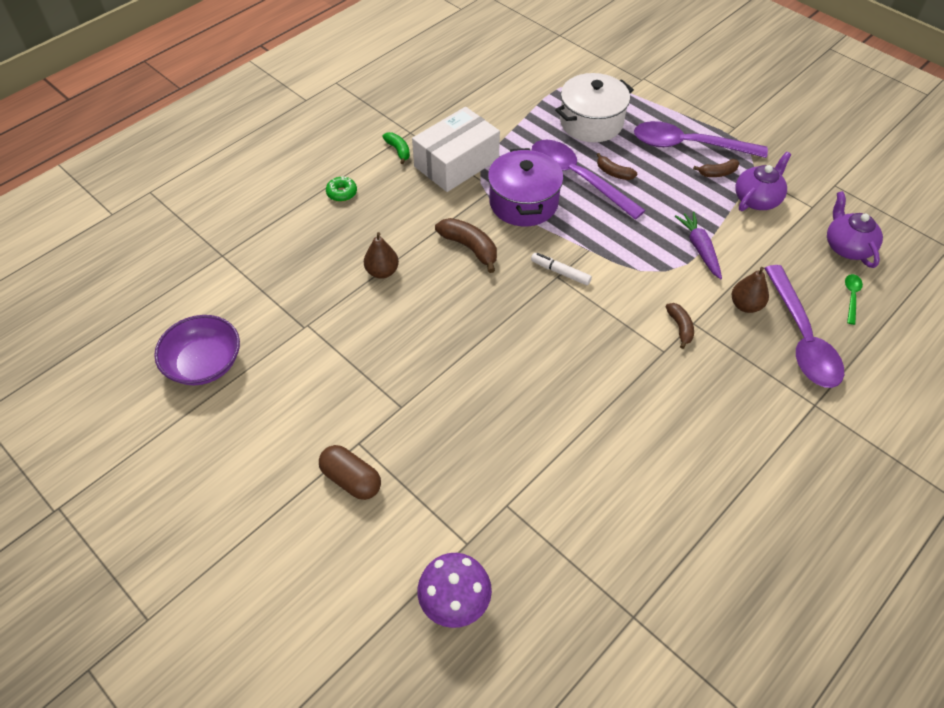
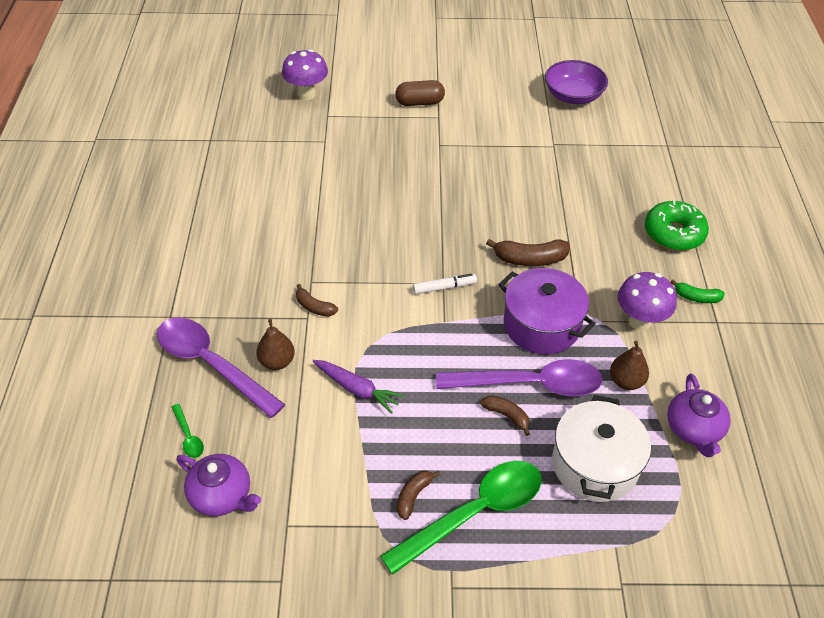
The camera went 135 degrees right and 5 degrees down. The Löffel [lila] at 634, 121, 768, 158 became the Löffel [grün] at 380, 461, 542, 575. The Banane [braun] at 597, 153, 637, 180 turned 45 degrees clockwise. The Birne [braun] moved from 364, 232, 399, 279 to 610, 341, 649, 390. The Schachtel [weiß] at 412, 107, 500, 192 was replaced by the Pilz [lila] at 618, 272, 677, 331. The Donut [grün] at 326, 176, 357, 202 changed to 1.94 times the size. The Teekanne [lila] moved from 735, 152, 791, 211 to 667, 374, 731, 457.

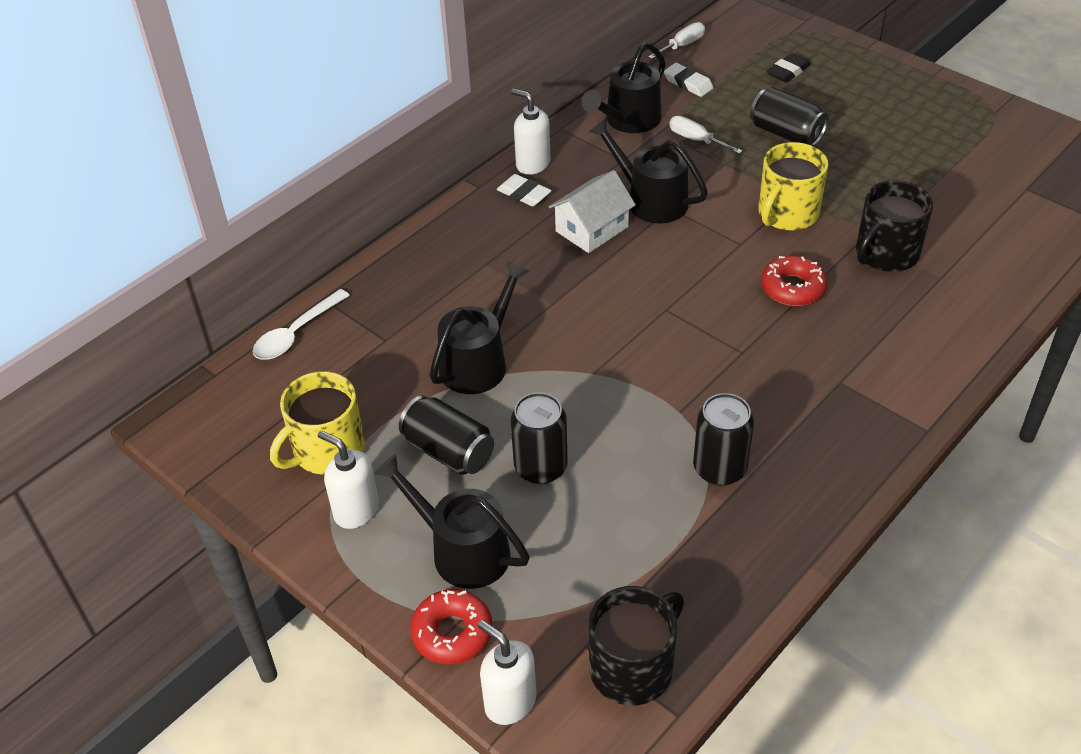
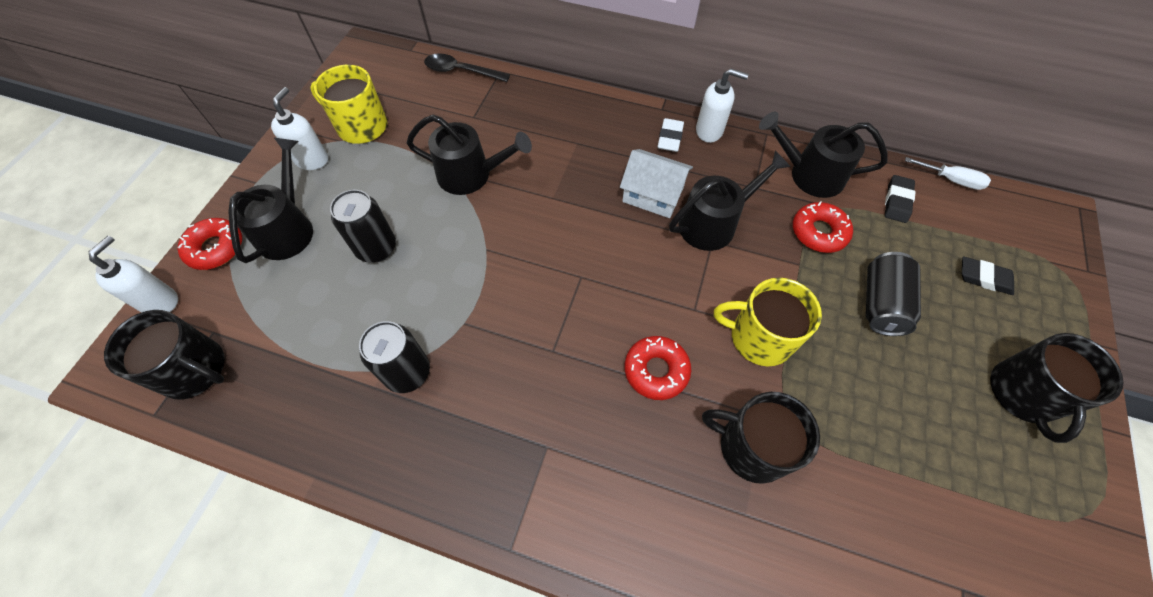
The camera went 65 degrees right and 15 degrees up. The Löffel [weiß] at 253, 289, 350, 360 became the Löffel [schwarz] at 424, 53, 510, 82. The Gießkanne [schwarz] at 589, 117, 708, 224 turned 45 degrees clockwise. The Seifenspender [weiß] at 511, 88, 551, 175 turned 90 degrees clockwise. The Schraubenzieher [weiß] at 669, 116, 743, 154 was replaced by the Donut [rot] at 793, 201, 853, 253. The Radiergummi [weiß] at 664, 63, 714, 97 became the Radiergummi [schwarz] at 885, 175, 916, 223. The Tasse [schwarz] at 990, 333, 1124, 443 appeared. The Dose [schwarz] at 399, 395, 494, 475 disappeared.

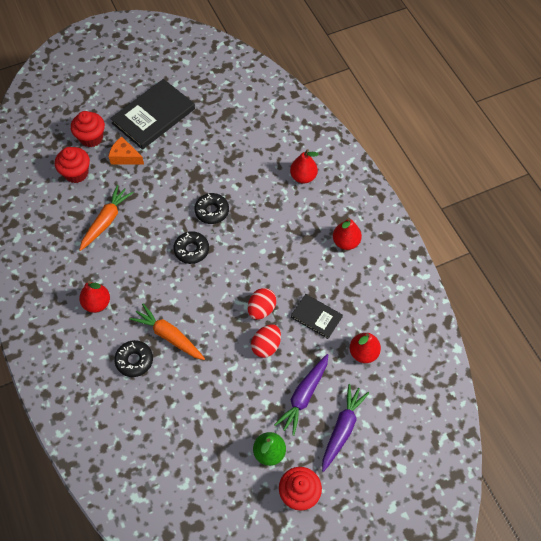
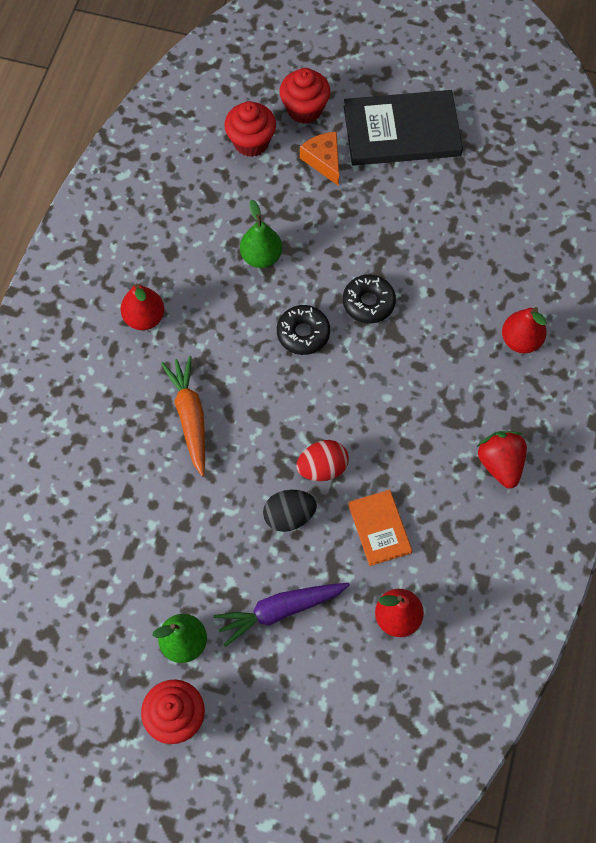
The camera went 40 degrees right and 5 degrees up. The Birne [grün] at 240, 199, 282, 268 appeared. The Ei [rot] at 251, 324, 281, 358 became the Ei [schwarz] at 263, 490, 317, 532. The Buch [schwarz] at 291, 294, 343, 339 became the Buch [orange] at 348, 490, 412, 566. The Birne [rot] at 333, 218, 362, 250 was replaced by the Erdbeere [rot] at 477, 431, 527, 488. The Karotte [orange] at 79, 185, 134, 251 disappeared. The Donut [schwarz] at 114, 340, 153, 377 disappeared. The Karotte [lila] at 322, 384, 369, 472 disappeared.

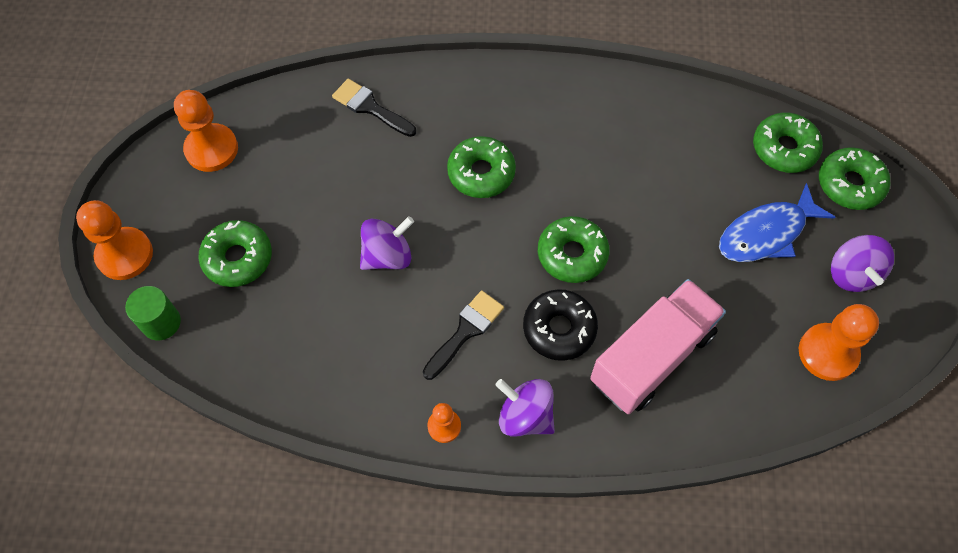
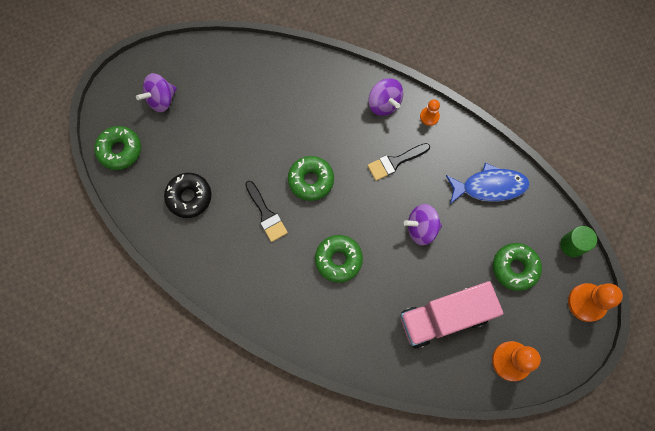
The camera went 155 degrees left and 10 degrees up. The Kreisel [lila] at 831, 235, 894, 292 turned 150 degrees counterclockwise. The Donut [schwarz] moved from 523, 289, 598, 361 to 164, 173, 211, 218. The Pinsel [schwarz] moved from 332, 79, 416, 137 to 245, 181, 288, 242. The Lastwagen [rosa] moved from 590, 279, 726, 414 to 400, 281, 504, 348. The Fisch [blau] moved from 719, 183, 835, 262 to 446, 163, 530, 204. The Donut [grün] at 753, 113, 823, 173 disappeared. The Bauer [orange] at 799, 304, 879, 381 disappeared.

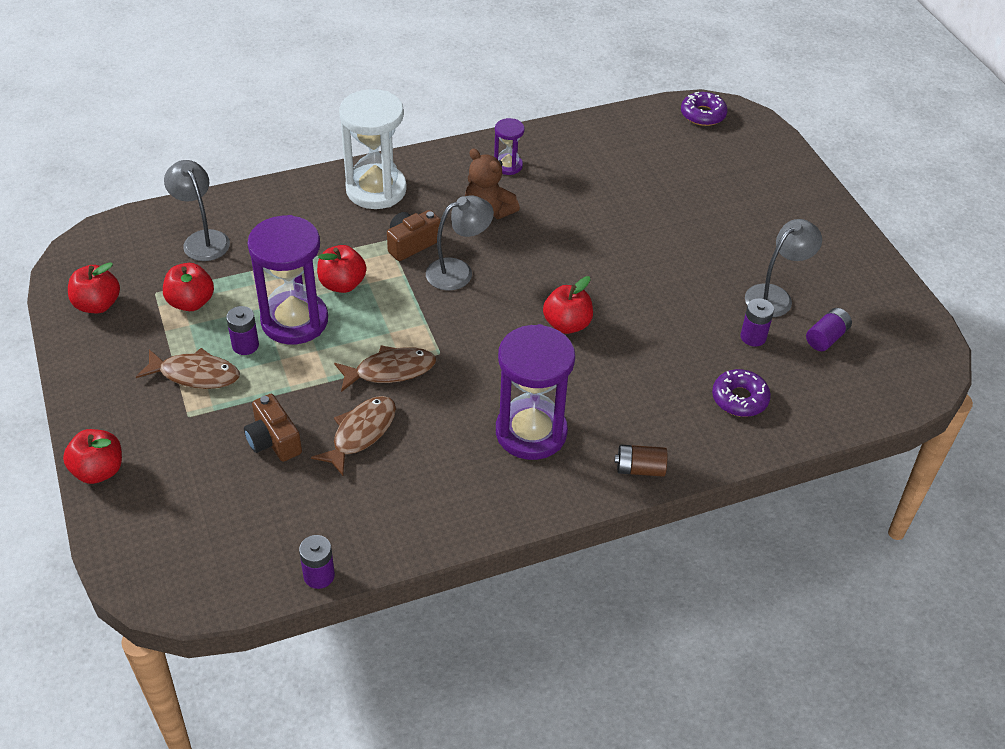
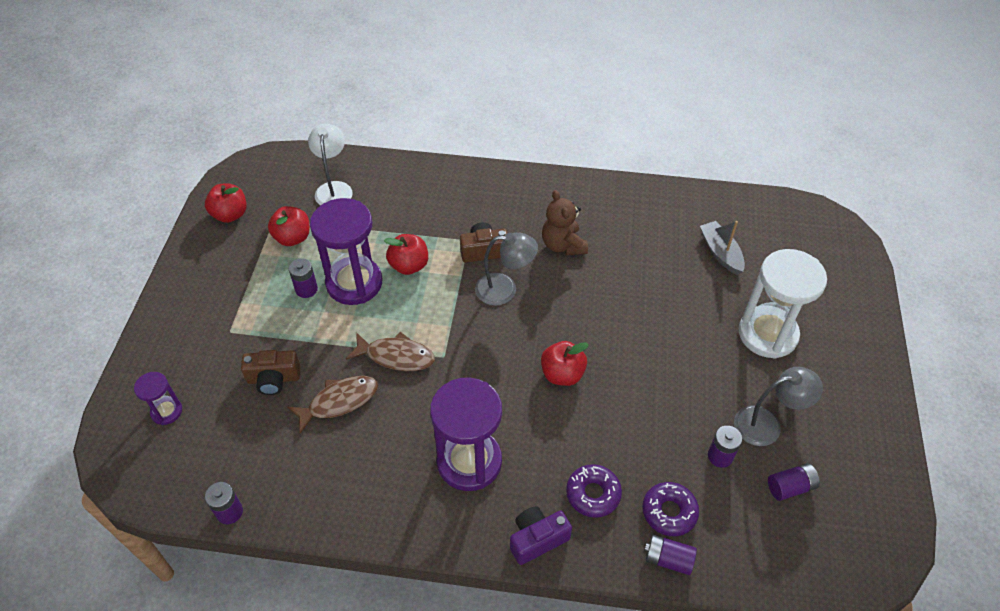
The camera went 30 degrees right and 5 degrees up. The Sanduhr [lila] moved from 494, 118, 525, 175 to 134, 372, 182, 425. The Kamera [braun] at 244, 394, 302, 462 turned 90 degrees counterclockwise. The Lampe [grau] at 164, 160, 230, 261 became the Lampe [weiß] at 308, 123, 353, 206. The Batterie [braun] at 615, 445, 667, 477 was replaced by the Kamera [lila] at 510, 506, 572, 565. The Donut [lila] moved from 681, 92, 727, 126 to 566, 464, 622, 518. The Batterie [lila] at 644, 535, 697, 575 appeared. The Boot [grau] at 700, 221, 745, 275 appeared. The Sanduhr [weiß] moved from 339, 89, 407, 209 to 739, 249, 827, 359. The Apfel [rot] at 63, 429, 122, 484 disappeared. The Fisch [braun] at 136, 348, 240, 389 disappeared.

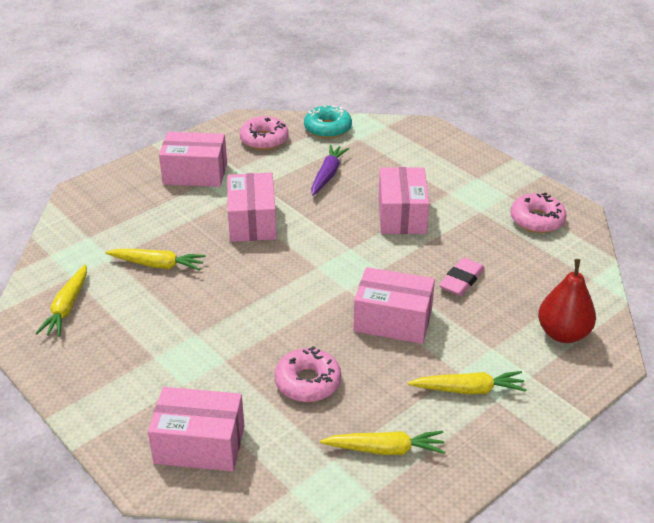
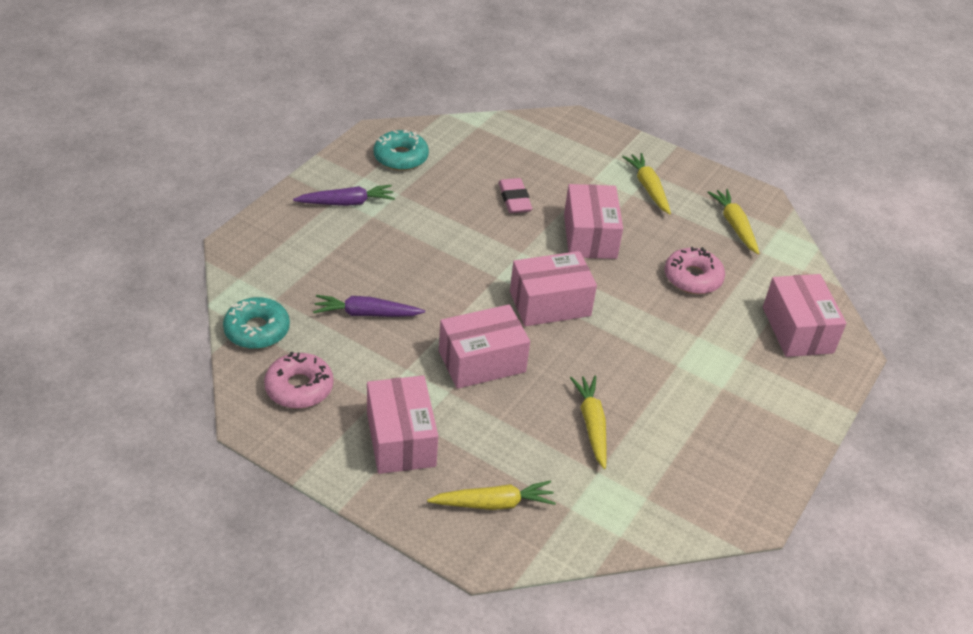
The camera went 110 degrees left and 5 degrees up. The Karotte [lila] at 293, 185, 395, 206 appeared. The Donut [rosa] at 510, 193, 567, 233 became the Donut [türkis] at 373, 129, 429, 171. The Karotte [gelb] moved from 35, 264, 87, 337 to 427, 480, 556, 510. The Radiergummi [rosa] at 439, 258, 485, 296 turned 60 degrees clockwise. The Schachtel [rosa] moved from 379, 167, 429, 234 to 510, 251, 597, 326. The Birne [rot] at 538, 259, 596, 343 disappeared.

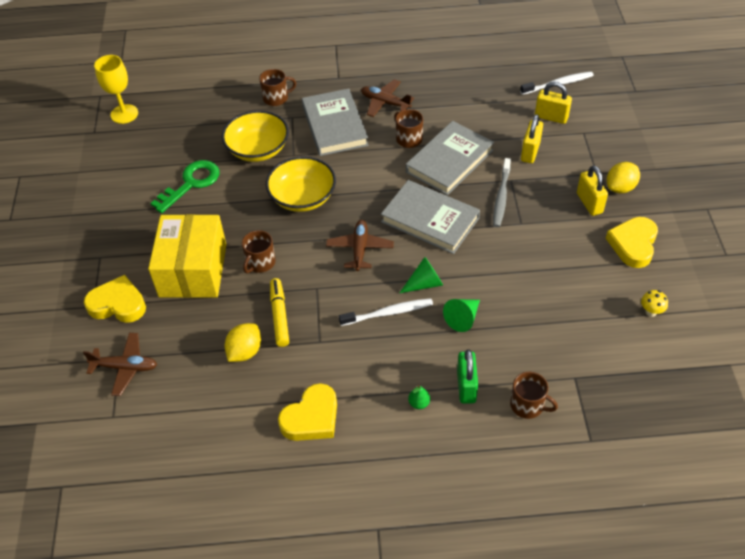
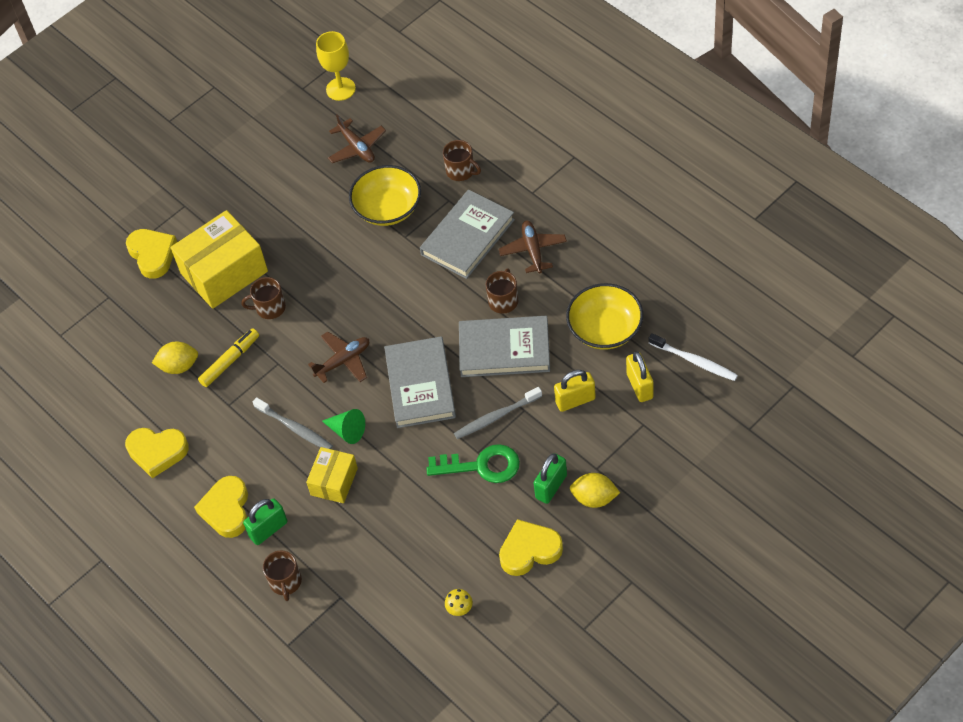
The camera went 55 degrees right and 5 degrees up. The Birne [grün] at 408, 385, 430, 409 was replaced by the Herz [gelb] at 194, 476, 248, 538. The Zahnbürste [weiß] at 339, 298, 433, 326 became the Zahnbürste [grau] at 253, 397, 333, 449. The Kegel [grün] at 443, 299, 480, 332 was replaced by the Schachtel [gelb] at 306, 447, 358, 503. The Flugzeug [braun] moved from 83, 333, 157, 396 to 328, 114, 386, 163. The Schlüssel [grün] moved from 151, 160, 220, 213 to 427, 444, 520, 483. The Vorhängeschloss [gelb] at 577, 165, 608, 216 became the Vorhängeschloss [grün] at 534, 453, 567, 504. The Schüssel [gelb] moved from 266, 156, 336, 212 to 566, 283, 643, 350.

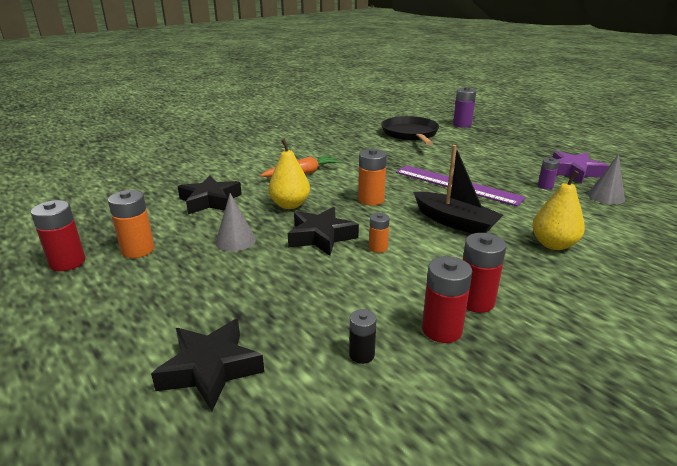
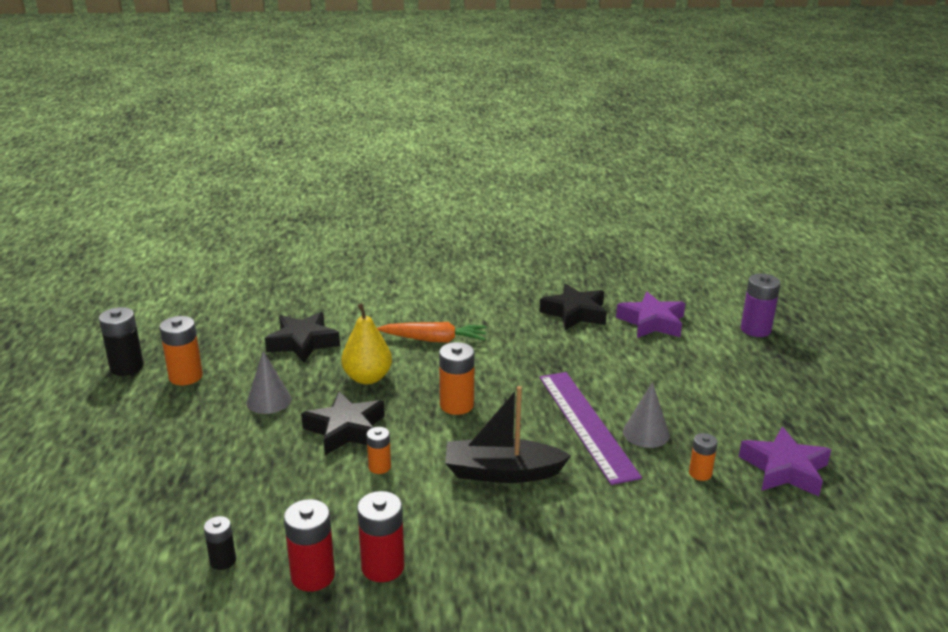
The camera went 35 degrees right and 0 degrees up. The Batterie [rot] at 31, 200, 85, 271 became the Batterie [schwarz] at 99, 307, 144, 376. The Boot [schwarz] at 413, 145, 503, 234 turned 105 degrees clockwise. The Stern [schwarz] moved from 151, 319, 264, 411 to 540, 283, 607, 330. The Pfanne [schwarz] at 381, 116, 439, 145 was replaced by the Stern [lila] at 616, 292, 685, 338. The Kegel [grau] moved from 588, 154, 625, 204 to 623, 382, 670, 448. The Batterie [lila] at 538, 158, 559, 189 became the Batterie [orange] at 689, 433, 718, 481. The Birne [gelb] at 532, 170, 585, 250 disappeared.

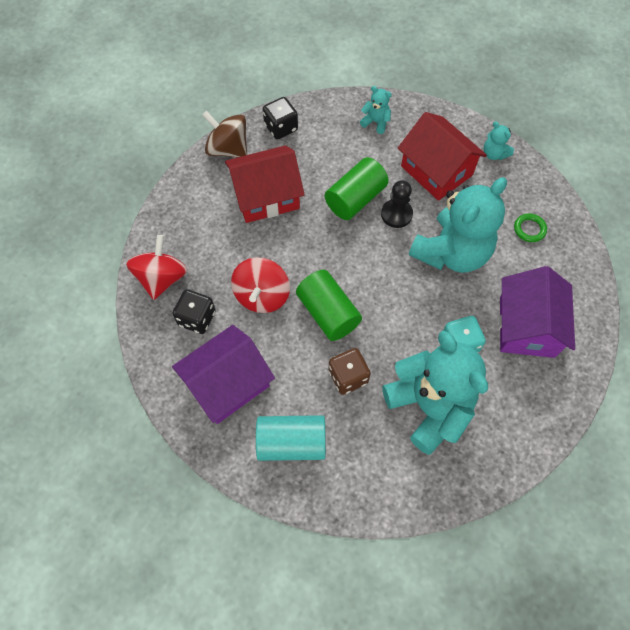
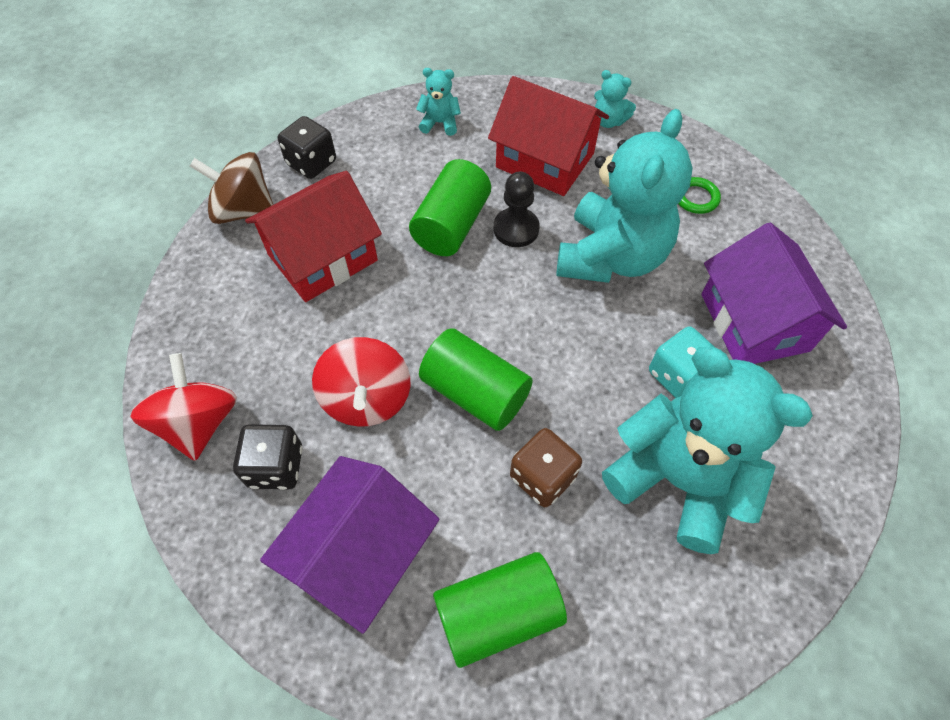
The camera went 20 degrees left and 5 degrees down. The Vollzylinder [türkis] at 256, 415, 326, 461 became the Vollzylinder [grün] at 433, 552, 567, 668.

